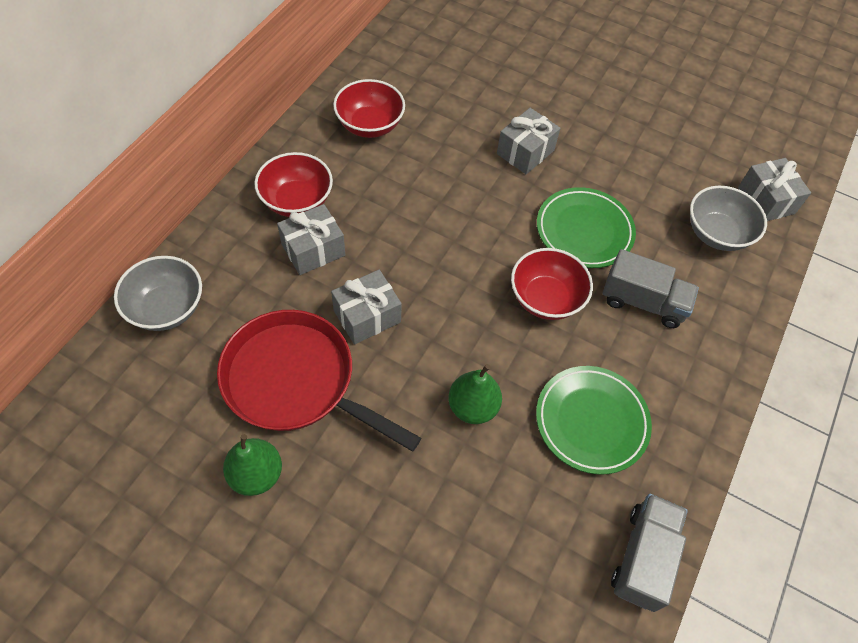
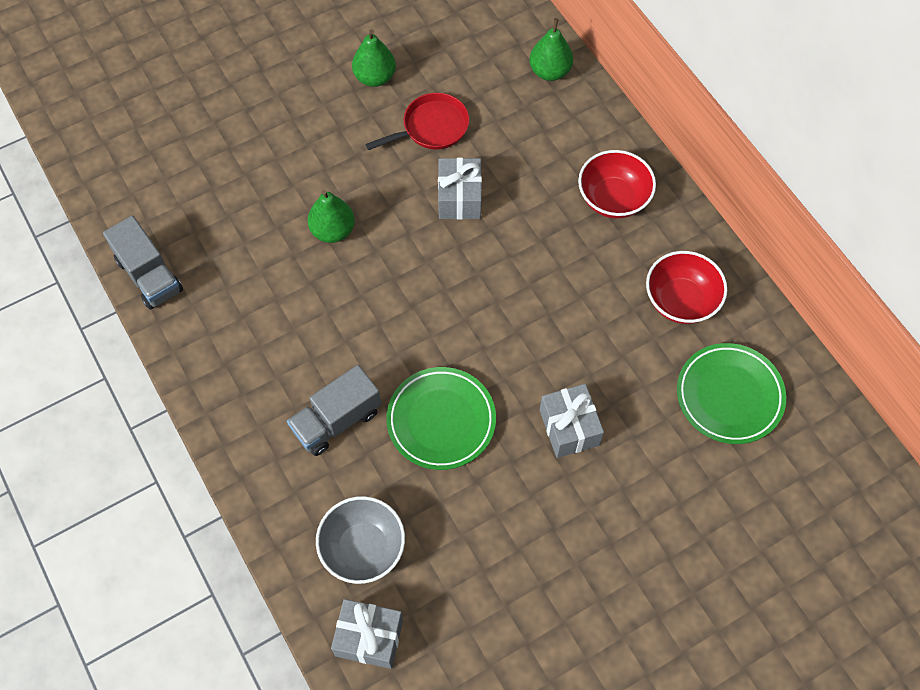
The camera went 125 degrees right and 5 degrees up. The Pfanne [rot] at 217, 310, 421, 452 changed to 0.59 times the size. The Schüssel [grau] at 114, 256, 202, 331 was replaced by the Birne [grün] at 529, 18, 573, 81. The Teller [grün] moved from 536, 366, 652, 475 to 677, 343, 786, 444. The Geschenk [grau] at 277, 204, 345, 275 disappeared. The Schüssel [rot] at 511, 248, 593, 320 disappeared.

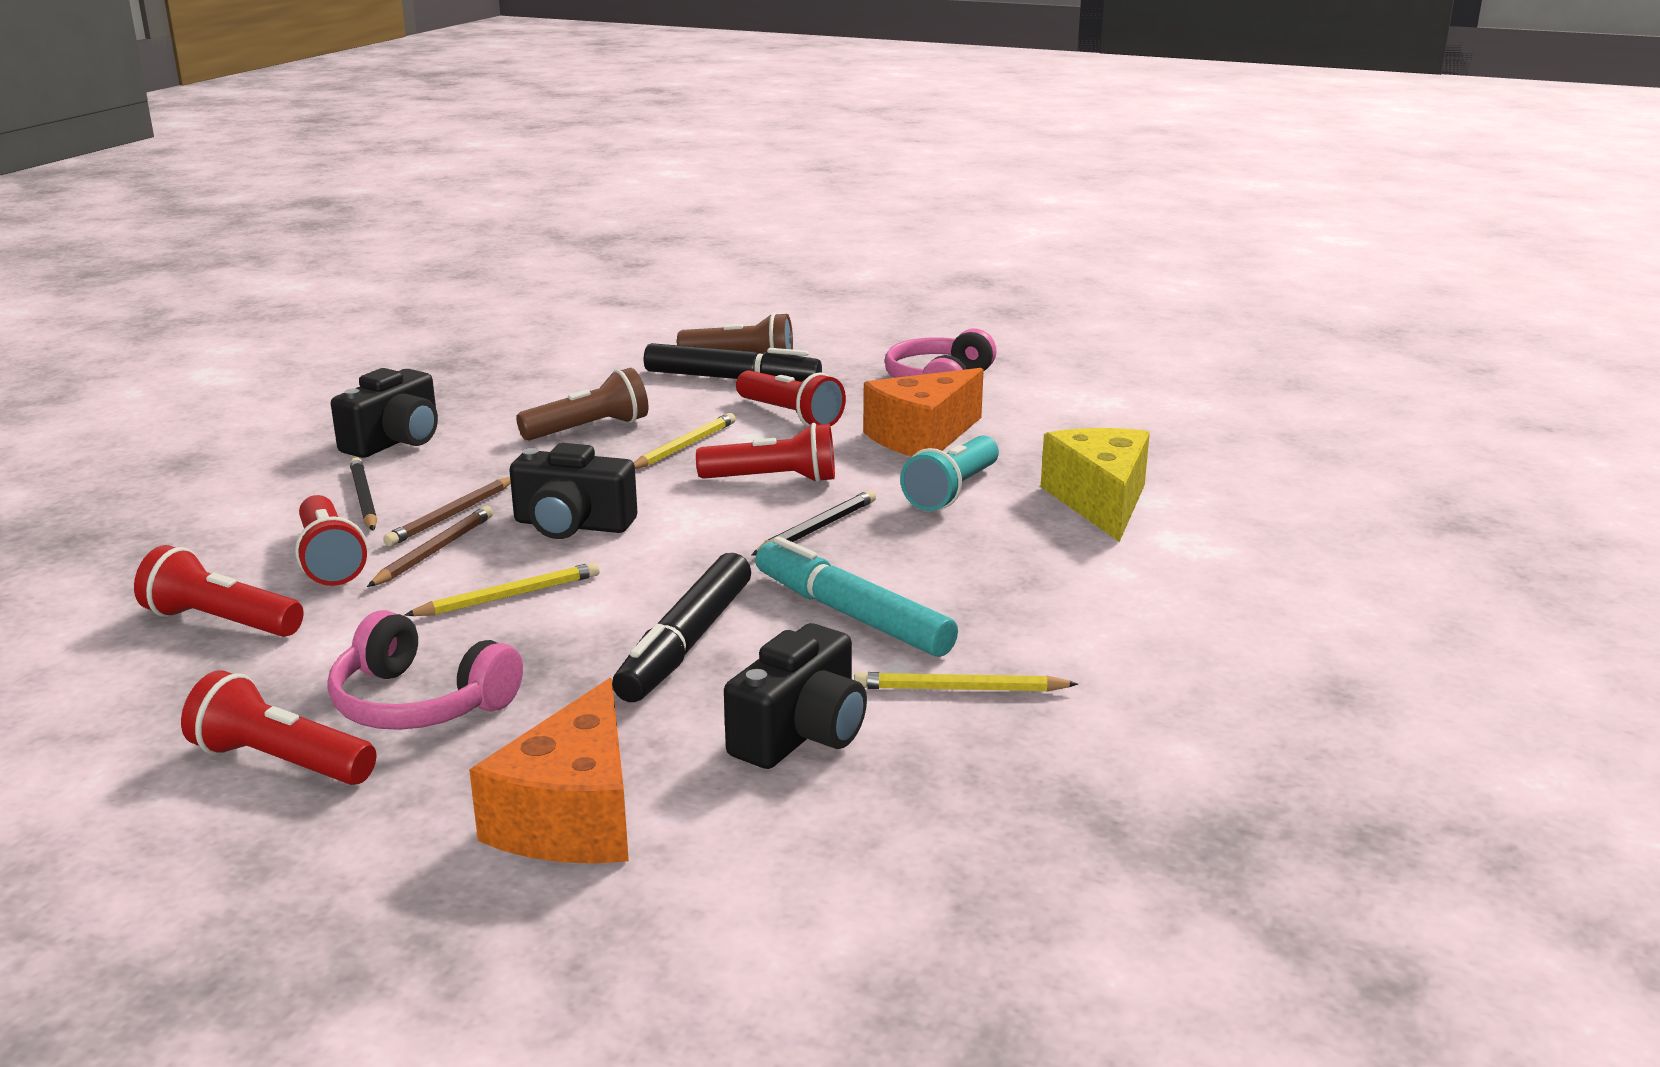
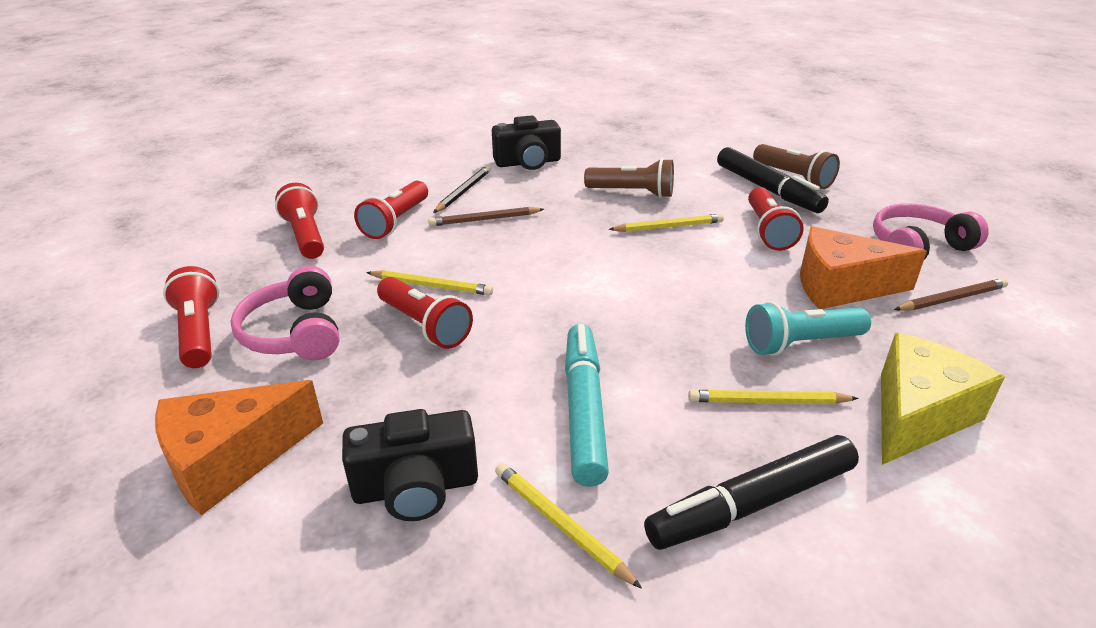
The camera went 45 degrees right and 10 degrees up. The Taschenlampe [rot] moved from 696, 423, 835, 483 to 377, 277, 473, 349. The Filzstift [schwarz] moved from 612, 553, 751, 702 to 644, 435, 859, 550. The Bleistift [gelb] at 688, 390, 859, 404 appeared. The Bleistift [braun] moved from 367, 506, 493, 587 to 894, 278, 1008, 311. The Kamera [schwarz] at 509, 443, 637, 539 disappeared. The Bleistift [schwarz] at 751, 490, 876, 556 disappeared.

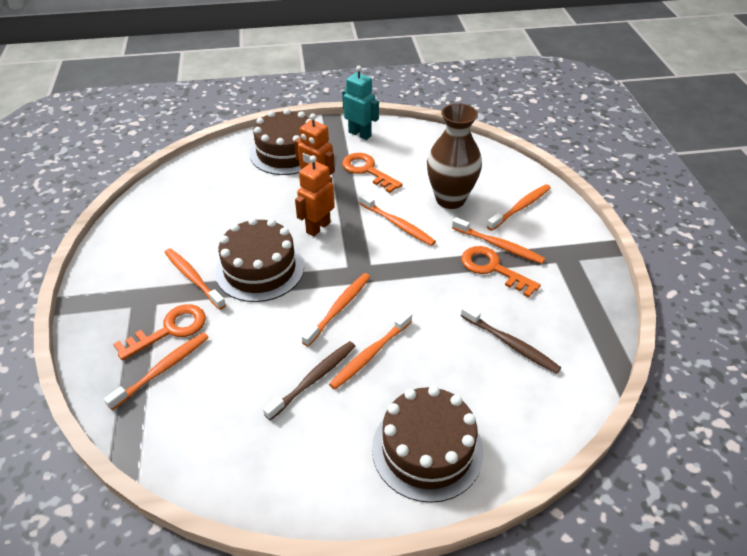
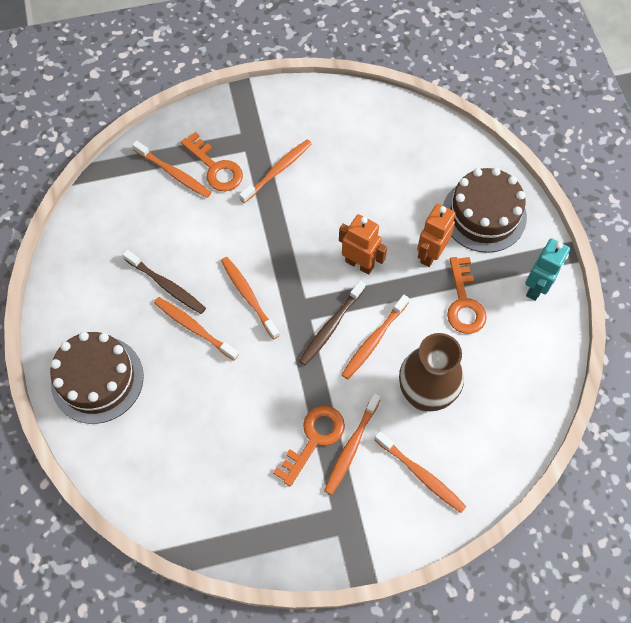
The camera went 85 degrees right and 20 degrees up. The Zahnbürste [orange] at 301, 273, 370, 347 turned 150 degrees counterclockwise. The Zahnbürste [braun] moved from 461, 305, 561, 374 to 299, 280, 366, 366. The Schlüssel [orange] at 342, 153, 403, 193 turned 135 degrees clockwise. The Kuchen [braun] at 215, 217, 304, 302 disappeared.

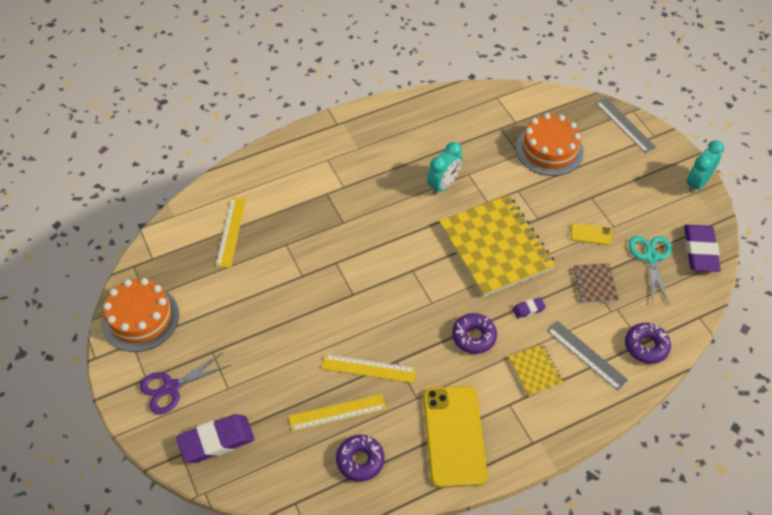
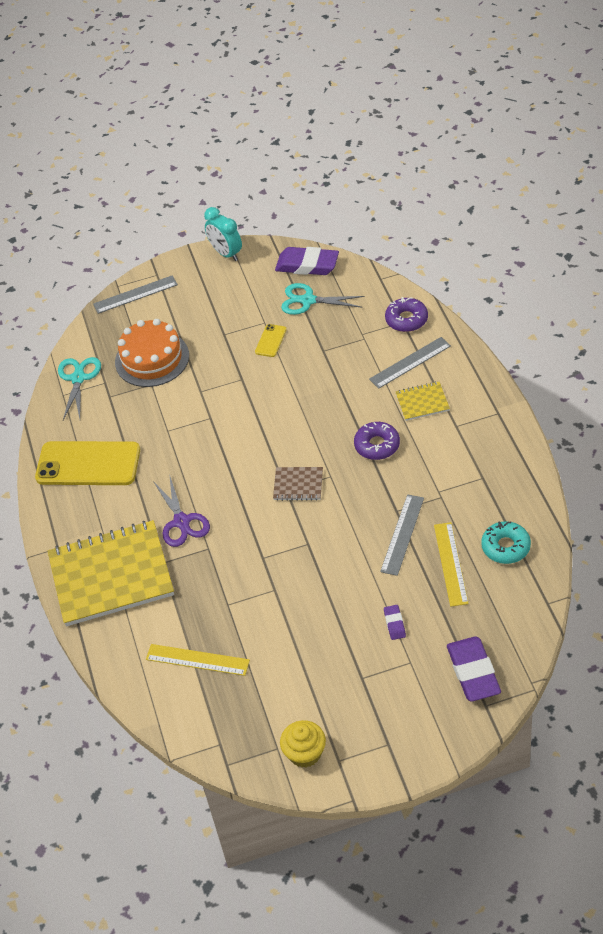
The camera went 75 degrees left and 5 degrees down. The Handy [gelb] moved from 423, 386, 488, 488 to 35, 441, 140, 485. The Notizbuch [gelb] moved from 439, 195, 556, 297 to 48, 520, 174, 626. The Schere [türkis] at 58, 357, 101, 420 appeared. The Schere [lila] moved from 140, 352, 231, 414 to 153, 474, 210, 547. The Notizbuch [braun] moved from 573, 263, 619, 304 to 273, 467, 323, 501. The Kuchen [orange] at 102, 278, 179, 352 was replaced by the Muffin [gelb] at 280, 720, 326, 768. The Lineal [gelb] at 321, 354, 416, 383 became the Lineal [grau] at 380, 494, 424, 576. The Radiergummi [lila] moved from 512, 297, 546, 318 to 384, 605, 406, 640. The Donut [lila] at 336, 435, 384, 482 became the Donut [türkis] at 481, 521, 531, 564. The Wecker [türkis] at 427, 142, 463, 195 disappeared.

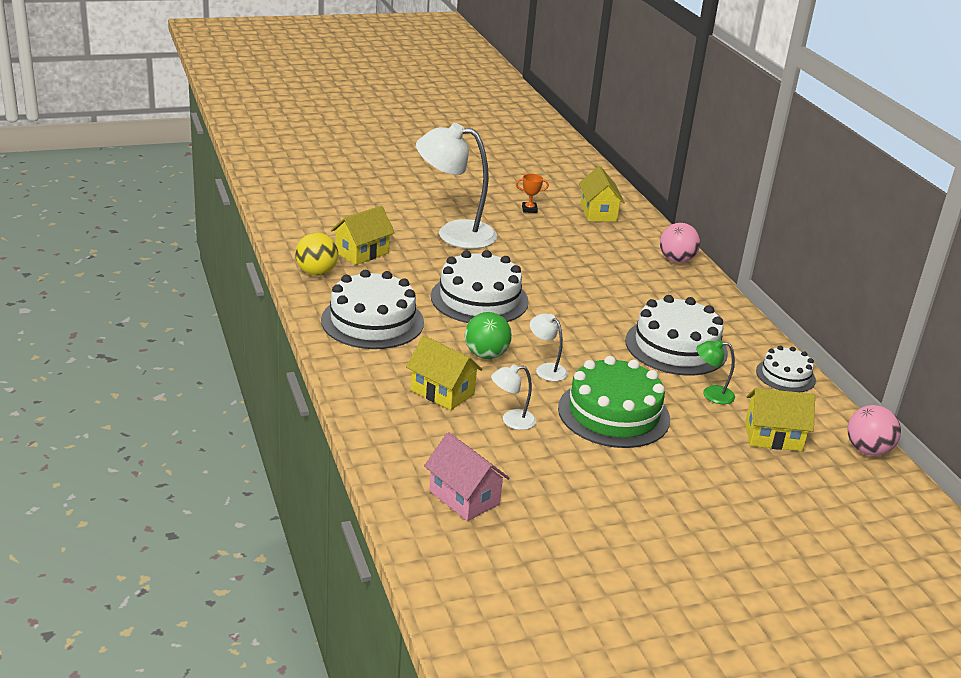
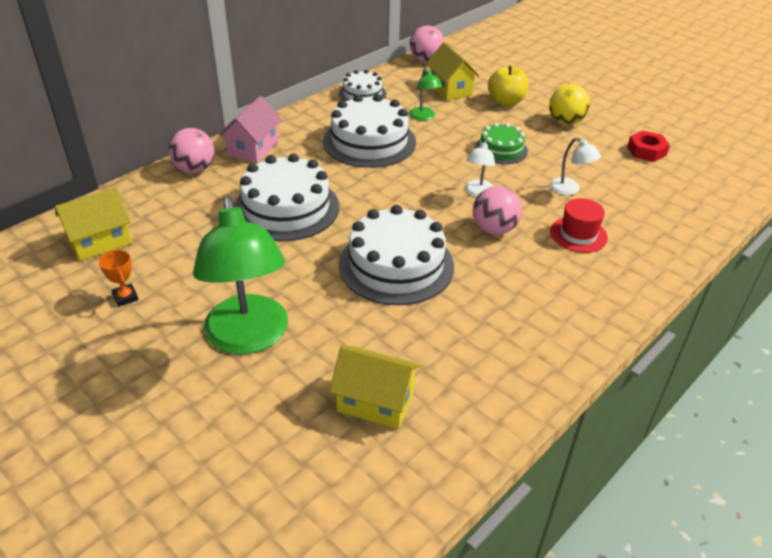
The camera went 115 degrees left and 10 degrees up. The Lampe [weiß] at 416, 123, 497, 249 became the Lampe [grün] at 193, 196, 288, 354. The Haus [rosa] moved from 424, 432, 510, 521 to 219, 96, 282, 163. The Kuchen [weiß] moved from 321, 270, 424, 349 to 234, 154, 339, 241. The Ball [grün] at 465, 312, 512, 359 became the Ball [rosa] at 473, 186, 522, 235. The Kuchen [grün] at 558, 356, 670, 448 changed to 0.56 times the size. The Apfel [gelb] at 488, 65, 528, 106 appeared. The Ball [gelb] moved from 295, 233, 338, 276 to 549, 84, 590, 125. The Haus [gelb] at 406, 336, 483, 410 was replaced by the Hut [rot] at 550, 198, 608, 253. The Sechskantmutter [rot] at 627, 130, 670, 162 appeared.

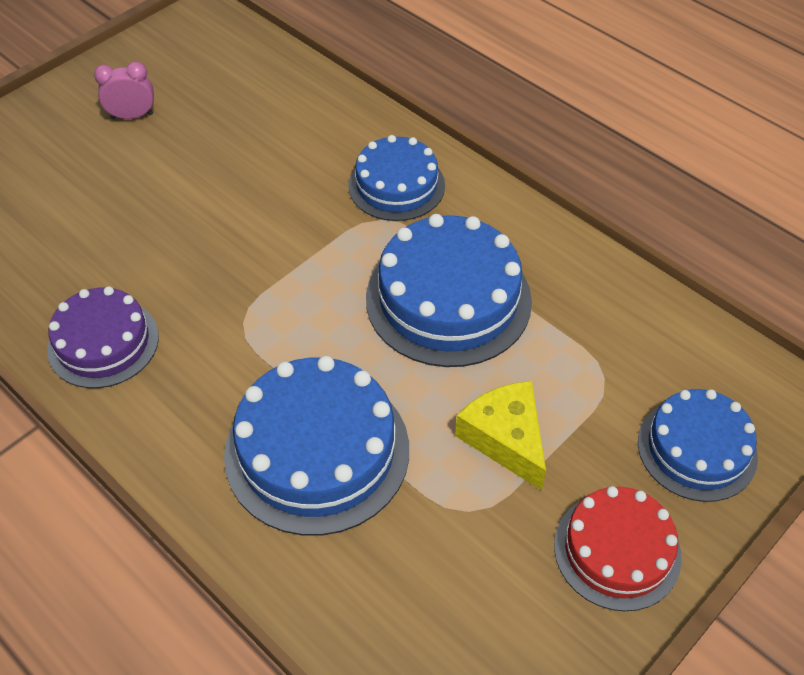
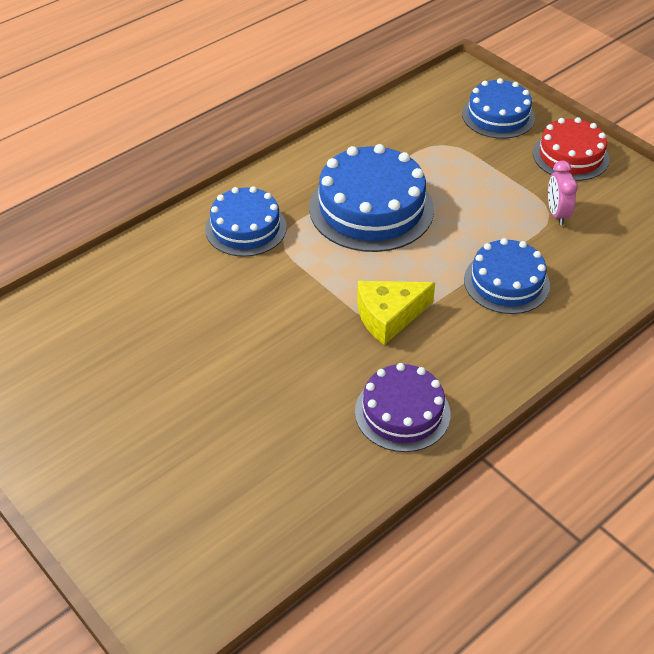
The camera went 85 degrees left and 5 degrees down. The Käse [gelb] moved from 455, 381, 546, 490 to 357, 281, 435, 345. The Kuchen [blau] at 224, 356, 409, 536 changed to 0.64 times the size. The Wecker [rosa] moved from 94, 61, 154, 119 to 548, 160, 578, 225.

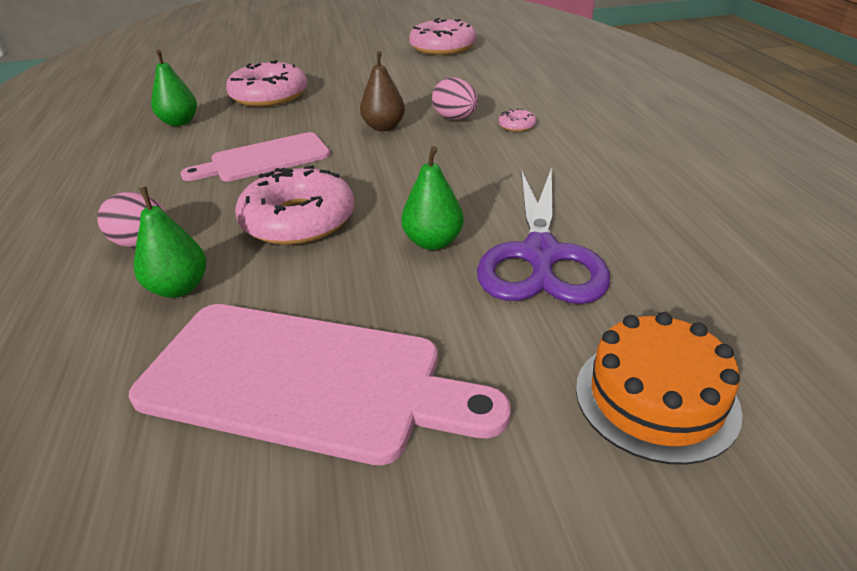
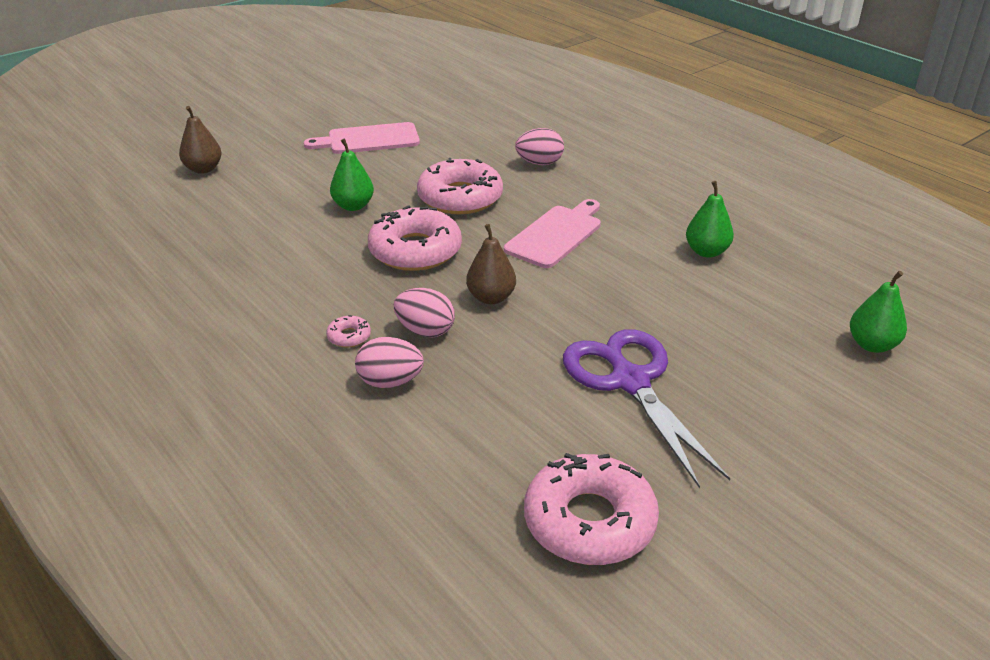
The camera went 150 degrees right and 0 degrees up. The Kuchen [orange] at 576, 312, 743, 465 was replaced by the Birne [braun] at 179, 106, 222, 174. The Schneidebrett [rosa] at 129, 304, 511, 465 changed to 0.65 times the size. The Ei [rosa] at 355, 337, 424, 388 appeared. The Donut [rosa] moved from 226, 60, 307, 107 to 368, 205, 462, 271. The Schere [lila] moved from 477, 167, 610, 304 to 563, 329, 730, 488. The Birne [grün] moved from 134, 186, 206, 298 to 850, 271, 907, 353.

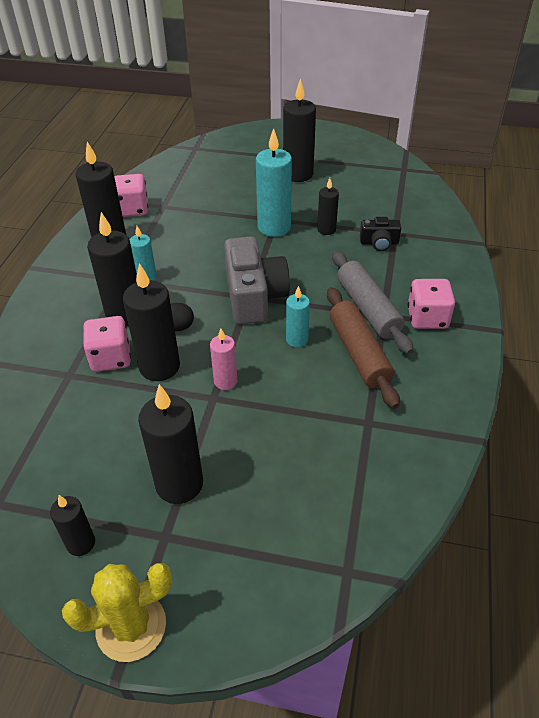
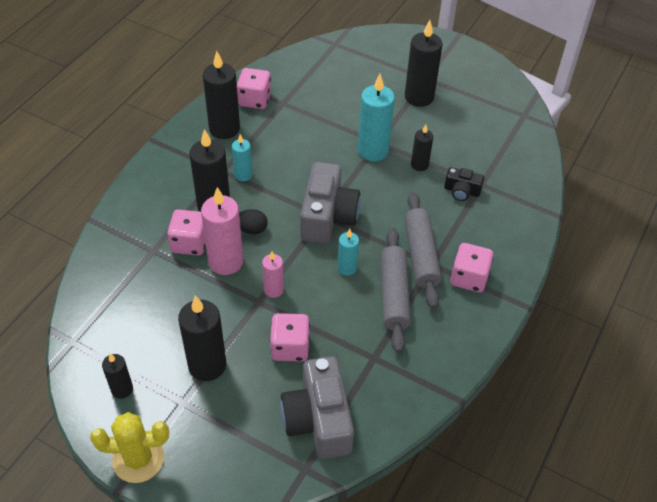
The camera went 15 degrees right and 5 degrees up. The Kerze [schwarz] at 123, 263, 180, 381 became the Kerze [rosa] at 201, 187, 243, 275. The Spielwürfel [rosa] at 270, 313, 310, 362 appeared. The Kamera [grau] at 281, 356, 354, 459 appeared. The Nudelholz [braun] at 327, 287, 400, 409 became the Nudelholz [grau] at 381, 228, 411, 353.

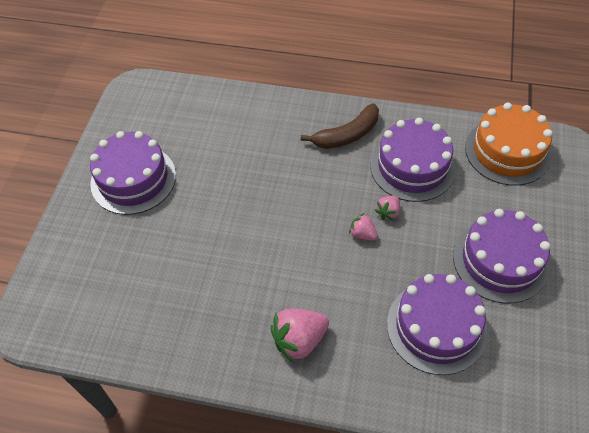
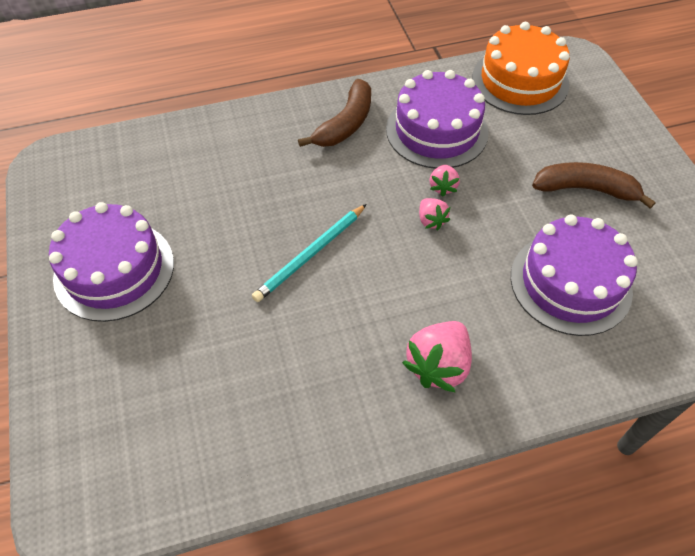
The camera went 30 degrees left and 0 degrees up. The Bleistift [türkis] at 252, 204, 367, 302 appeared. The Erdbeere [rosa] at 349, 213, 378, 241 turned 120 degrees counterclockwise. The Kuchen [lila] at 453, 209, 550, 303 was replaced by the Banane [braun] at 532, 162, 656, 209.

